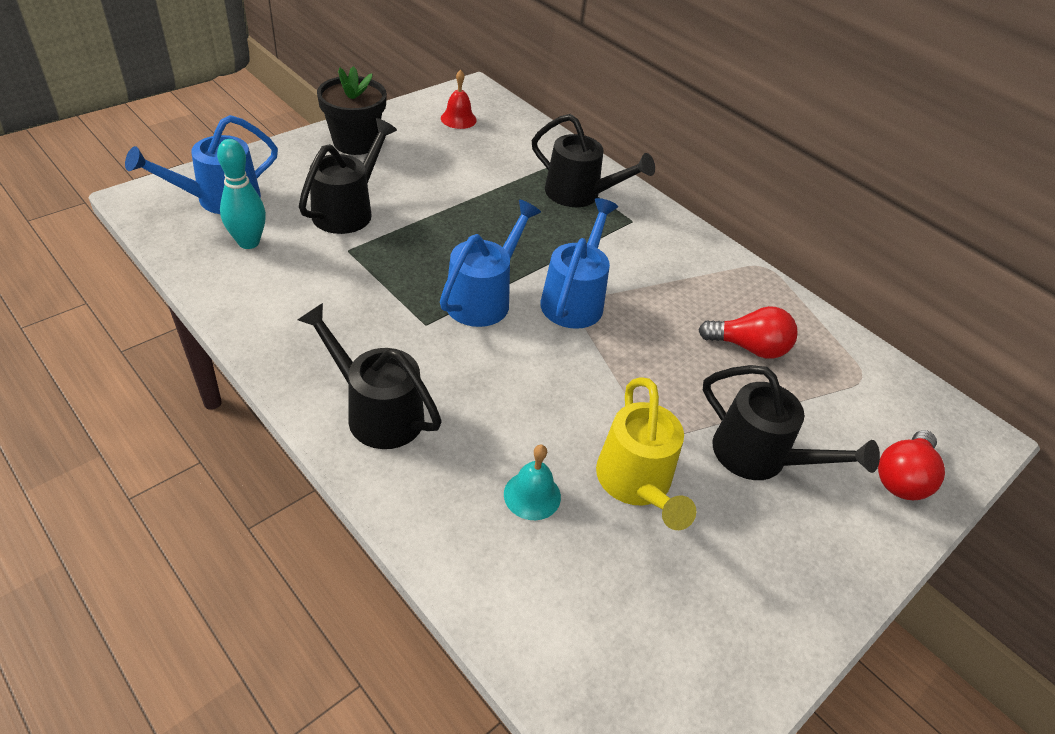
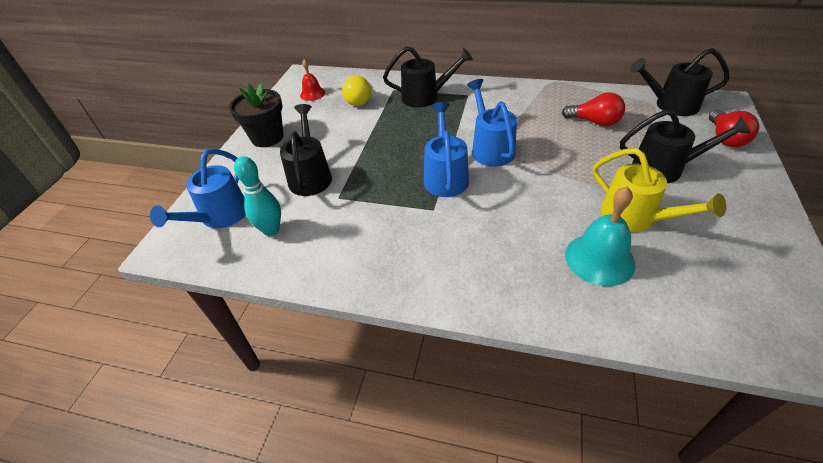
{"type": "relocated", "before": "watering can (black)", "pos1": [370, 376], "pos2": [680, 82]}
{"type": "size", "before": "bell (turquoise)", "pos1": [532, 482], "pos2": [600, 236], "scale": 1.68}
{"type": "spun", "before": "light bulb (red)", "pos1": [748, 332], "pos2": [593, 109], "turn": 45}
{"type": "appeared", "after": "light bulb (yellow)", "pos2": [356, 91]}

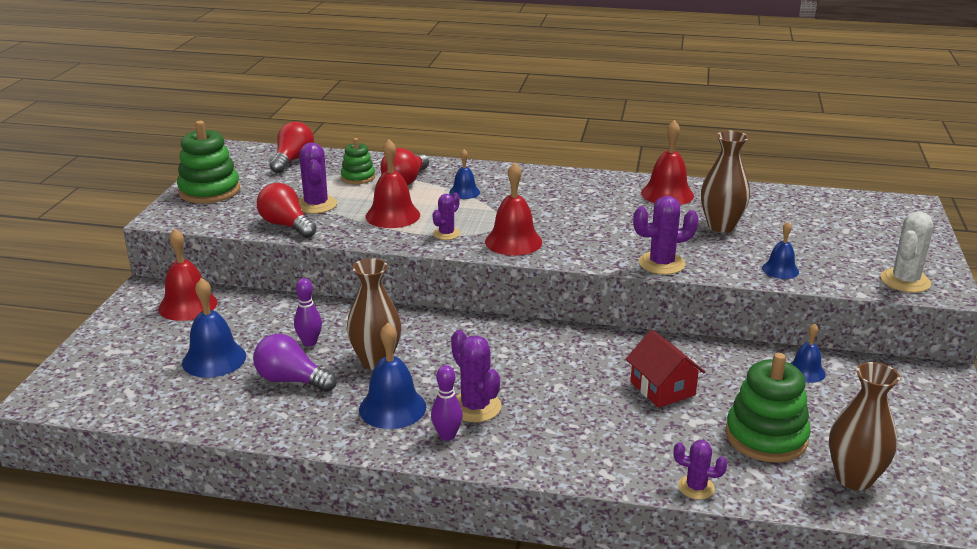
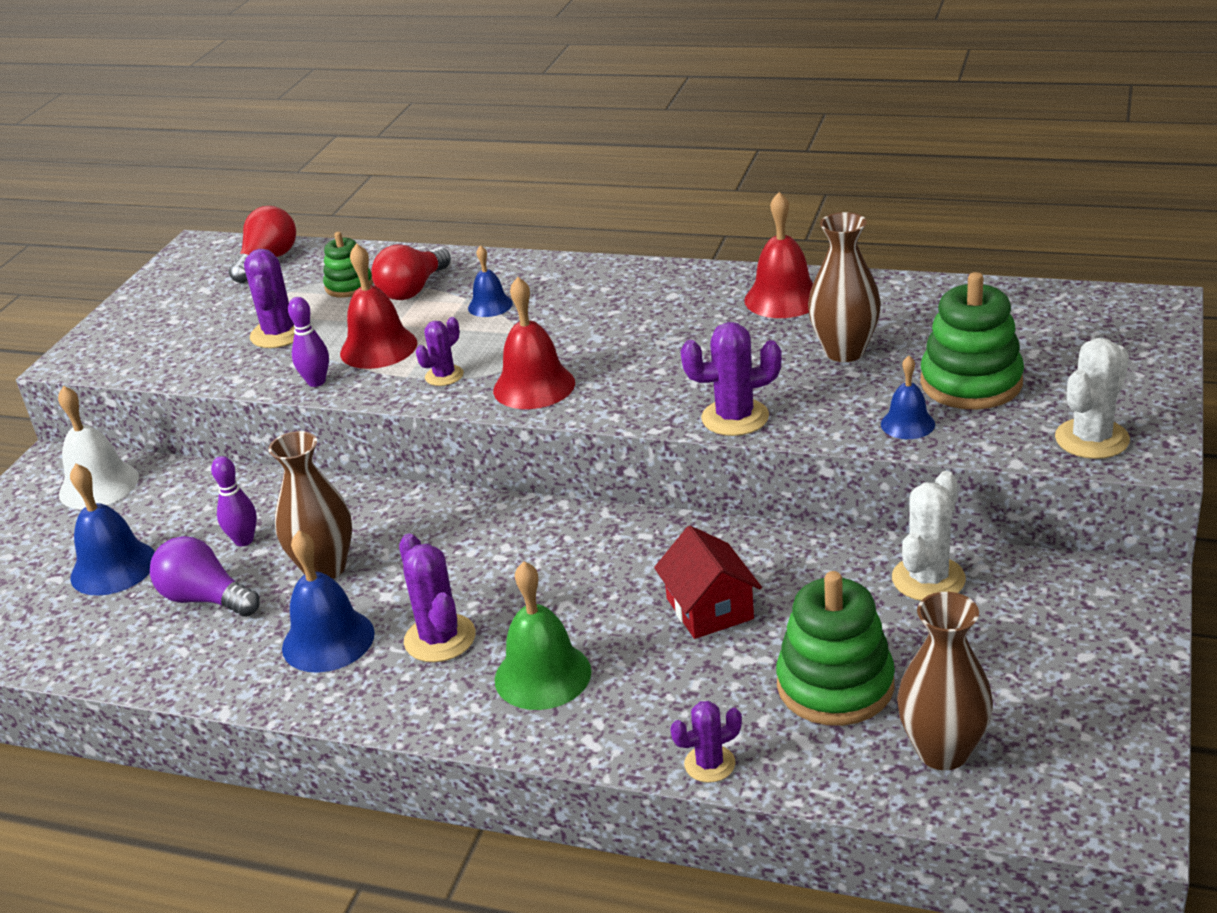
{"type": "colour", "before": "bell (red)", "after": "bell (white)", "pos1": [187, 275], "pos2": [98, 447]}
{"type": "relocated", "before": "stacking toy (green)", "pos1": [208, 162], "pos2": [972, 340]}
{"type": "missing", "before": "light bulb (red)", "pos1": [287, 210]}
{"type": "relocated", "before": "bowling pin (purple)", "pos1": [447, 403], "pos2": [308, 342]}
{"type": "spun", "before": "cactus (purple)", "pos1": [700, 470], "pos2": [706, 742], "turn": -45}
{"type": "exchanged", "before": "bell (blue)", "after": "cactus (white)", "pos1": [808, 353], "pos2": [929, 536]}
{"type": "appeared", "after": "bell (green)", "pos2": [543, 635]}

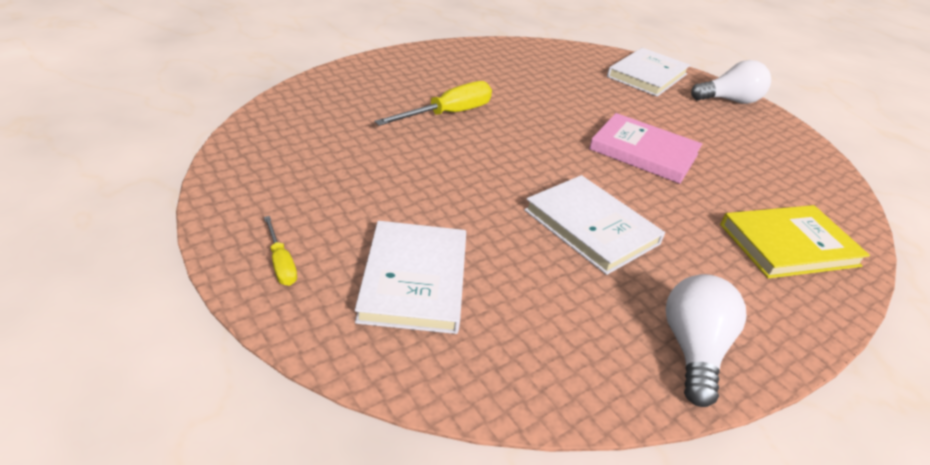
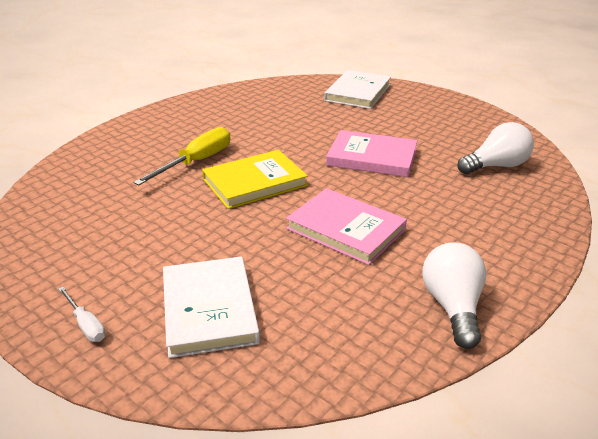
{"type": "colour", "before": "screwdriver (yellow)", "after": "screwdriver (white)", "pos1": [280, 251], "pos2": [81, 314]}
{"type": "colour", "before": "book (white)", "after": "book (pink)", "pos1": [594, 225], "pos2": [346, 226]}
{"type": "relocated", "before": "light bulb (white)", "pos1": [731, 82], "pos2": [496, 148]}
{"type": "relocated", "before": "book (yellow)", "pos1": [795, 242], "pos2": [255, 179]}

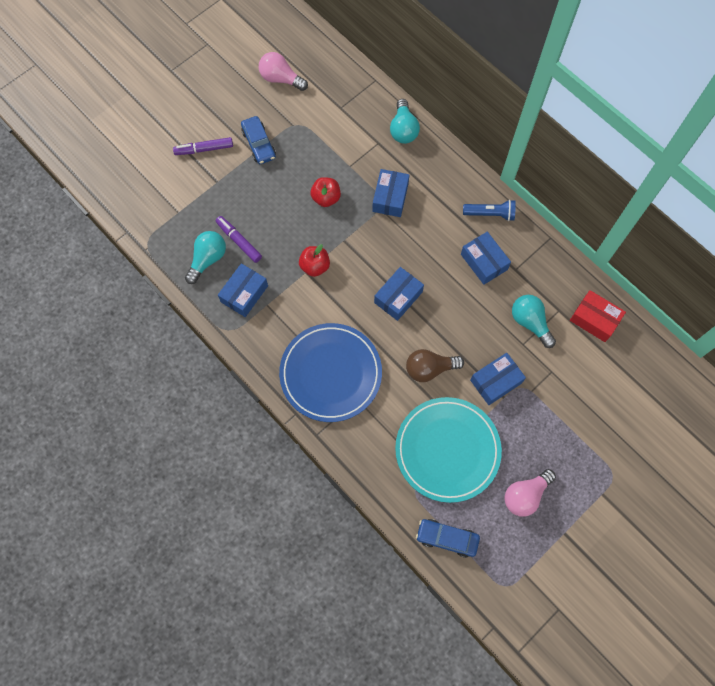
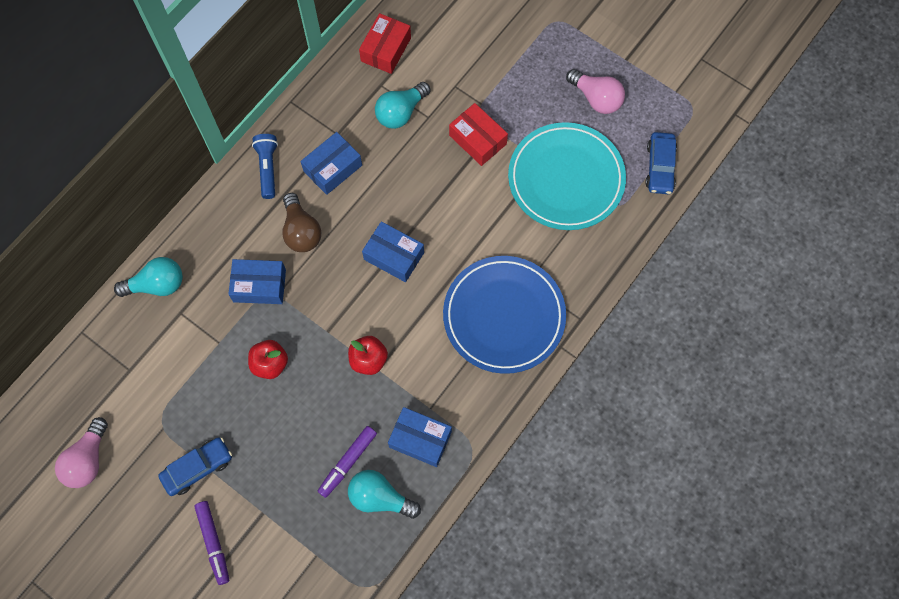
{"type": "relocated", "before": "light bulb (brown)", "pos1": [435, 365], "pos2": [301, 222]}
{"type": "colour", "before": "box (blue)", "after": "box (red)", "pos1": [498, 379], "pos2": [478, 134]}

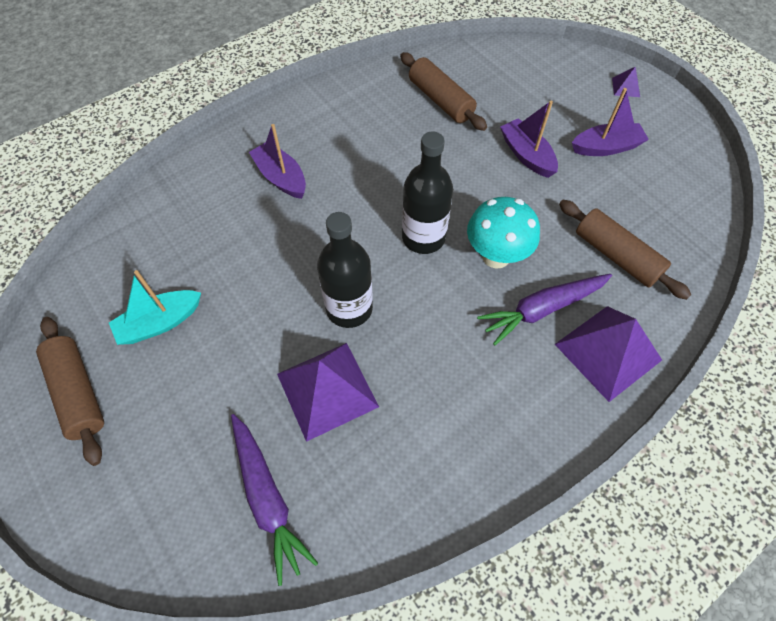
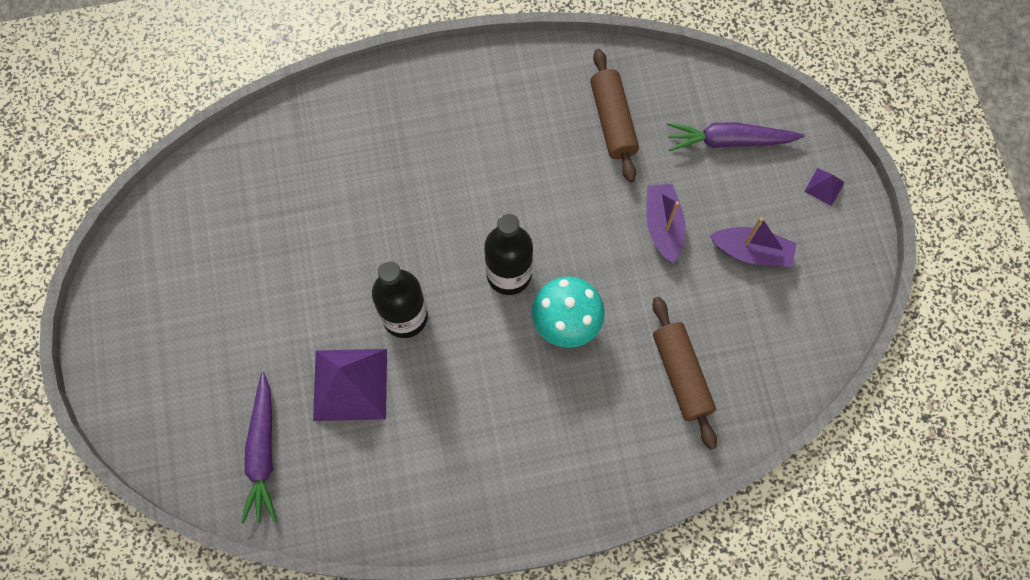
{"type": "missing", "before": "rolling pin (brown)", "pos1": [70, 391]}
{"type": "missing", "before": "boat (turquoise)", "pos1": [155, 307]}
{"type": "missing", "before": "boat (purple)", "pos1": [277, 161]}
{"type": "relocated", "before": "carrot (purple)", "pos1": [544, 309], "pos2": [736, 136]}
{"type": "missing", "before": "pyramid (purple)", "pos1": [608, 354]}

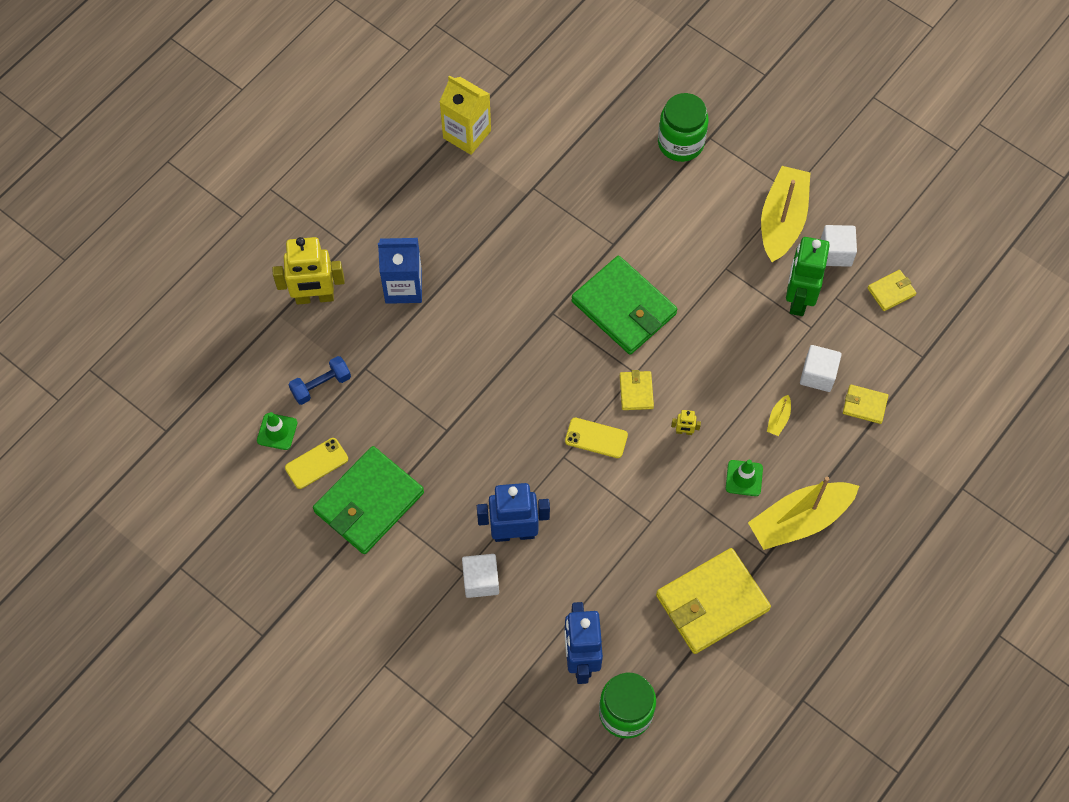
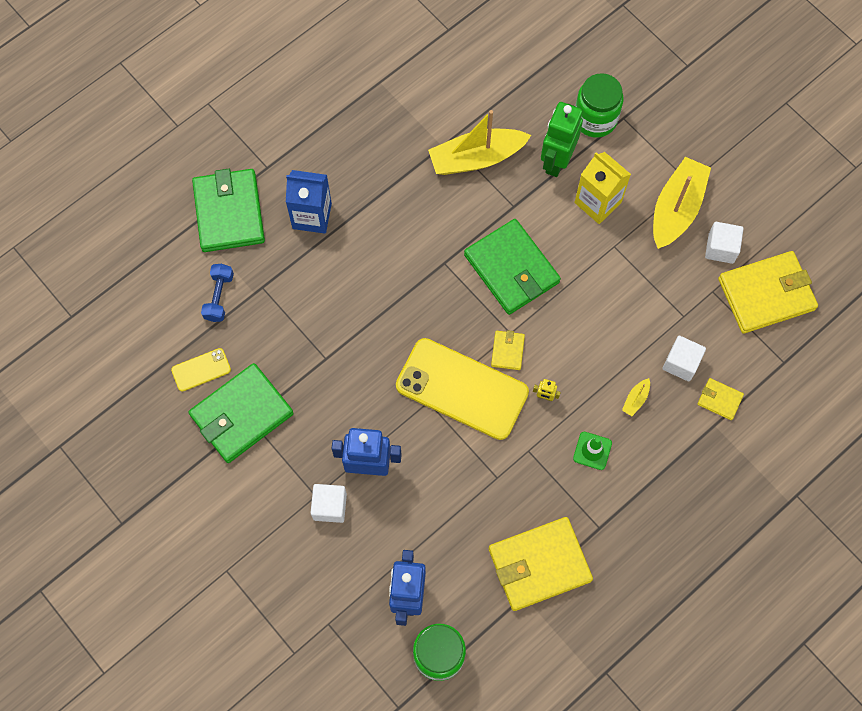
{"type": "missing", "before": "traffic cone (green)", "pos1": [277, 431]}
{"type": "exchanged", "before": "robot (yellow)", "after": "wallet (green)", "pos1": [308, 271], "pos2": [228, 210]}
{"type": "spun", "before": "dumbbell (blue)", "pos1": [319, 380], "pos2": [217, 293], "turn": -60}
{"type": "relocated", "before": "carton (yellow)", "pos1": [465, 115], "pos2": [602, 188]}
{"type": "size", "before": "phone (yellow)", "pos1": [596, 438], "pos2": [462, 389], "scale": 2.24}
{"type": "relocated", "before": "boat (yellow)", "pos1": [803, 513], "pos2": [479, 142]}
{"type": "relocated", "before": "robot (green)", "pos1": [808, 276], "pos2": [562, 139]}
{"type": "size", "before": "wallet (yellow)", "pos1": [891, 290], "pos2": [768, 292], "scale": 2.18}

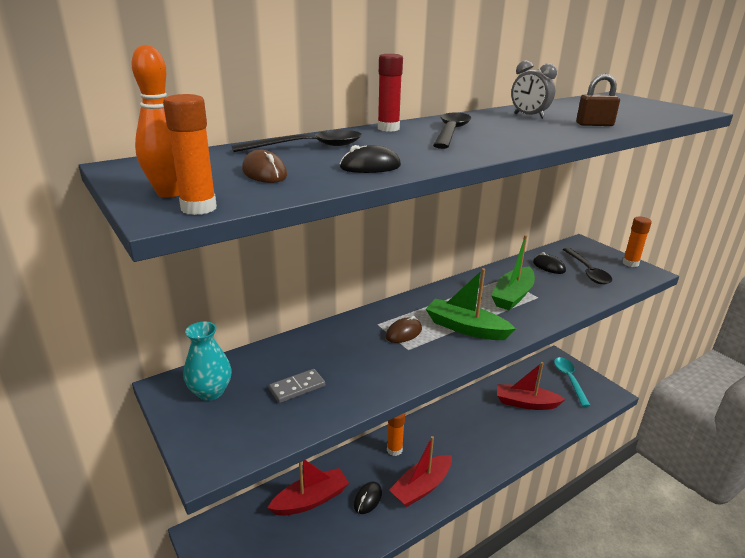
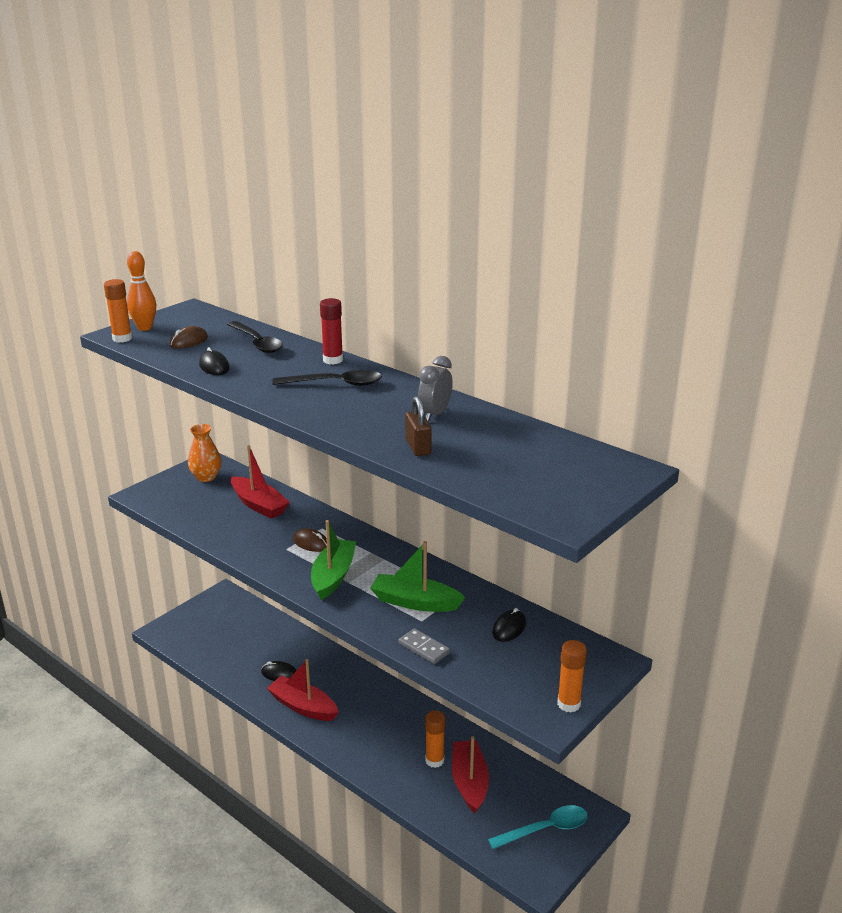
{"type": "colour", "before": "vase (turquoise)", "after": "vase (orange)", "pos1": [208, 361], "pos2": [205, 453]}
{"type": "relocated", "before": "boat (red)", "pos1": [308, 488], "pos2": [260, 482]}
{"type": "relocated", "before": "domino (grey)", "pos1": [297, 386], "pos2": [424, 646]}
{"type": "relocated", "before": "glue stick (orange)", "pos1": [396, 434], "pos2": [435, 739]}
{"type": "missing", "before": "spoon (black)", "pos1": [587, 266]}

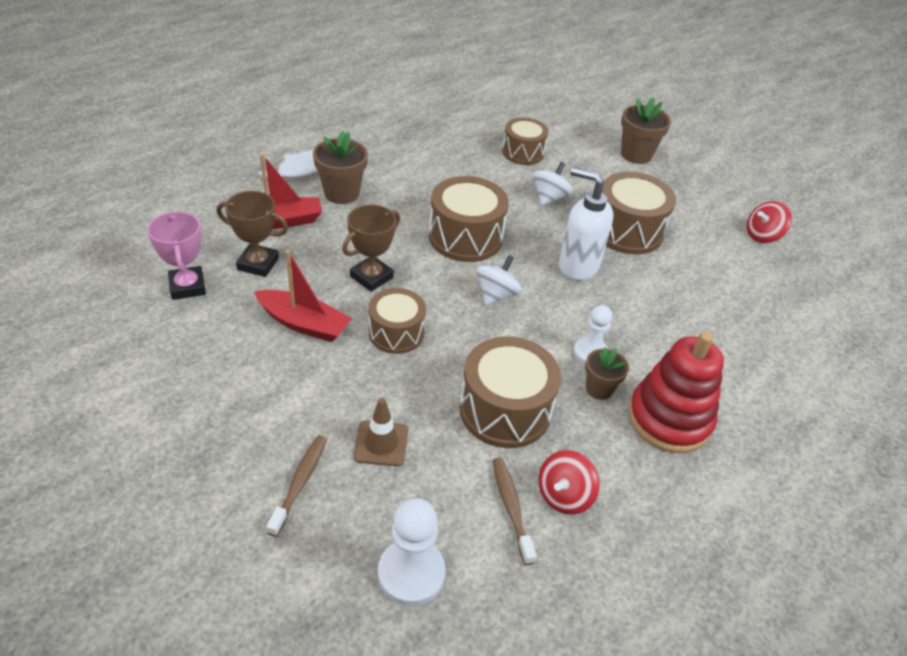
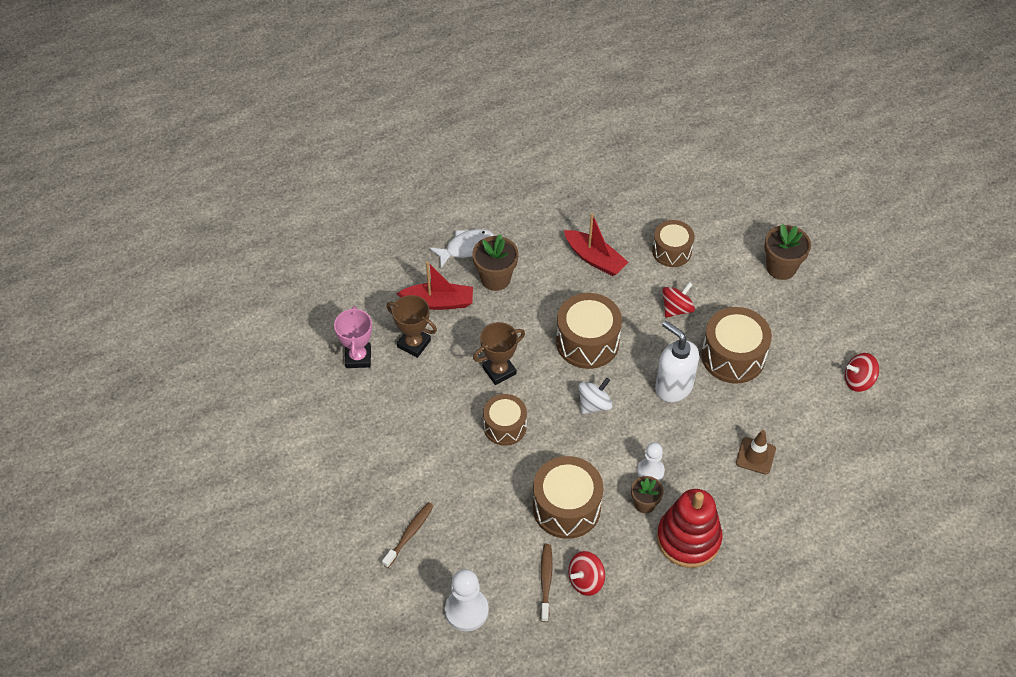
{"type": "relocated", "before": "boat (red)", "pos1": [303, 296], "pos2": [596, 244]}
{"type": "relocated", "before": "traffic cone (brown)", "pos1": [381, 432], "pos2": [756, 452]}
{"type": "colour", "before": "spinning top (white)", "after": "spinning top (red)", "pos1": [552, 184], "pos2": [678, 300]}

